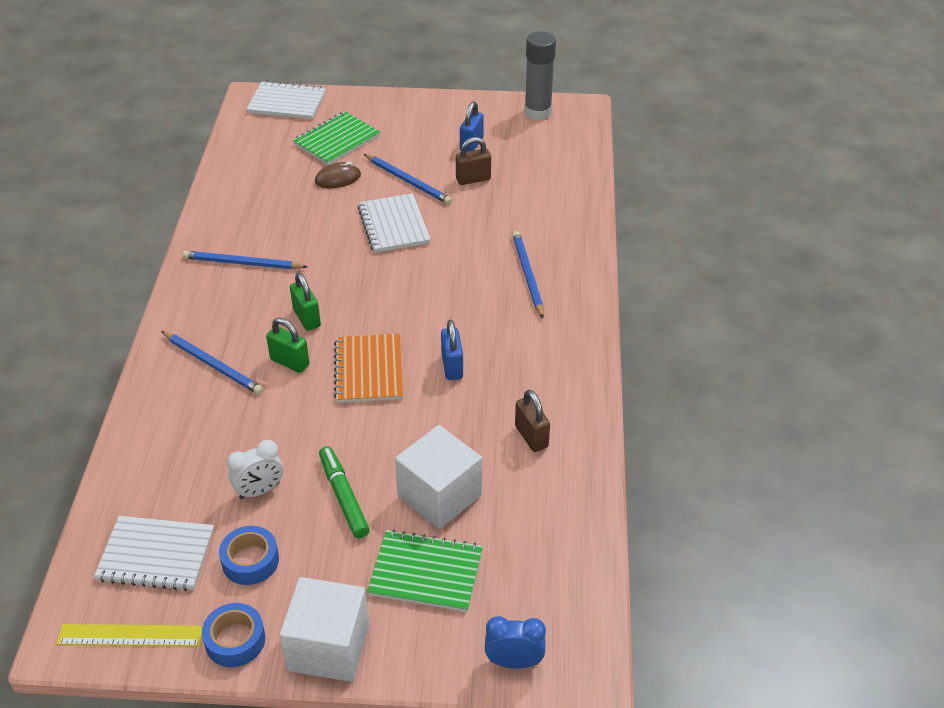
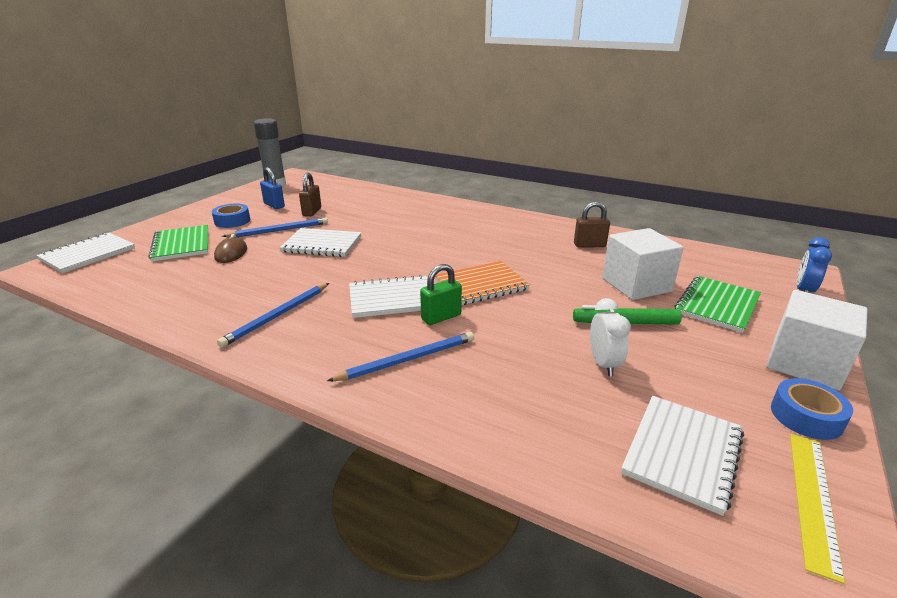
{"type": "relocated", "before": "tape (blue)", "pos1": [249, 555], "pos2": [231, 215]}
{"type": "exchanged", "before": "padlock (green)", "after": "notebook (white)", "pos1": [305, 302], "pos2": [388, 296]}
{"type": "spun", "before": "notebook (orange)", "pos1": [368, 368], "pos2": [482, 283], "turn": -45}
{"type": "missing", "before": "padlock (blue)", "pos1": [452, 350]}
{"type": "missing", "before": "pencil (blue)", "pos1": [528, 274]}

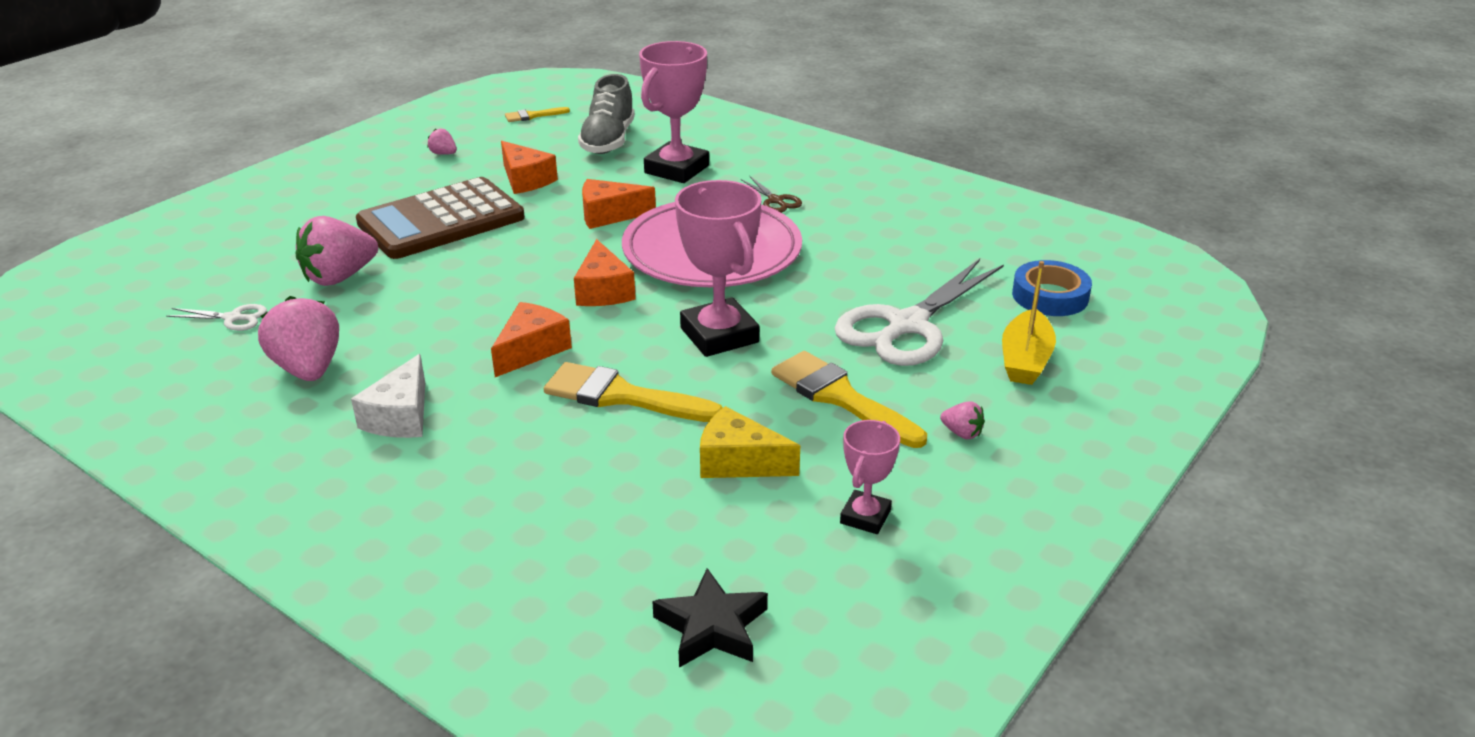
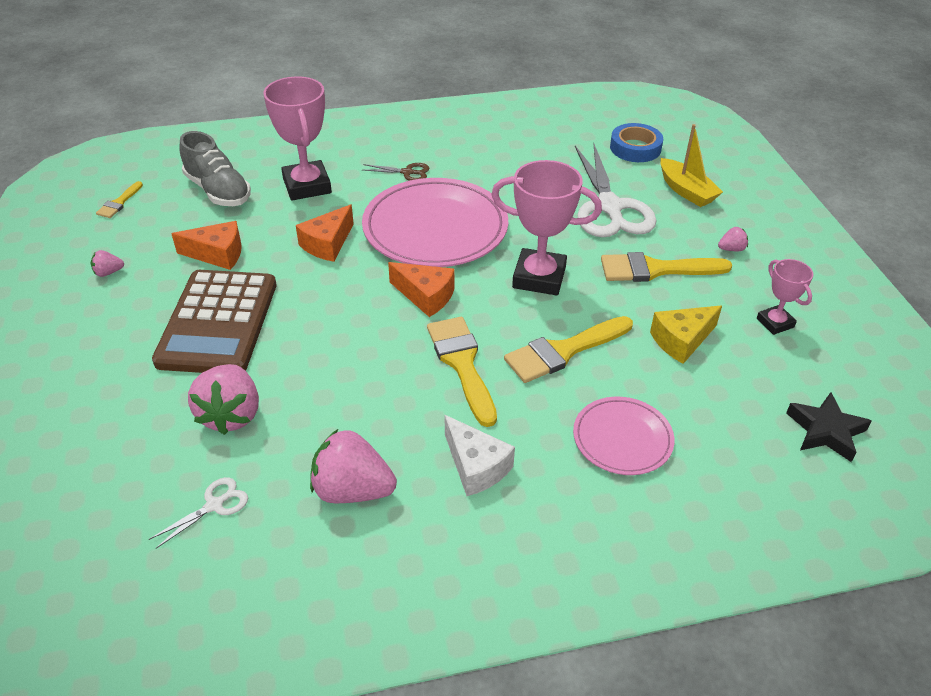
{"type": "exchanged", "before": "cheese (orange)", "after": "brush (yellow)", "pos1": [531, 339], "pos2": [462, 372]}
{"type": "appeared", "after": "plate (pink)", "pos2": [624, 436]}

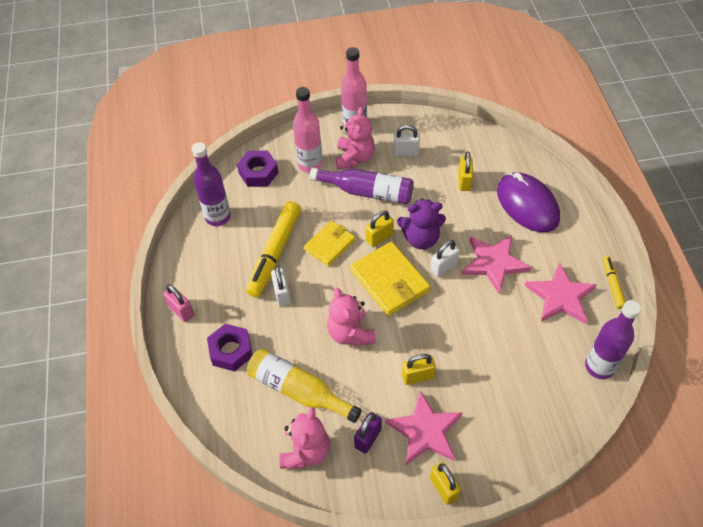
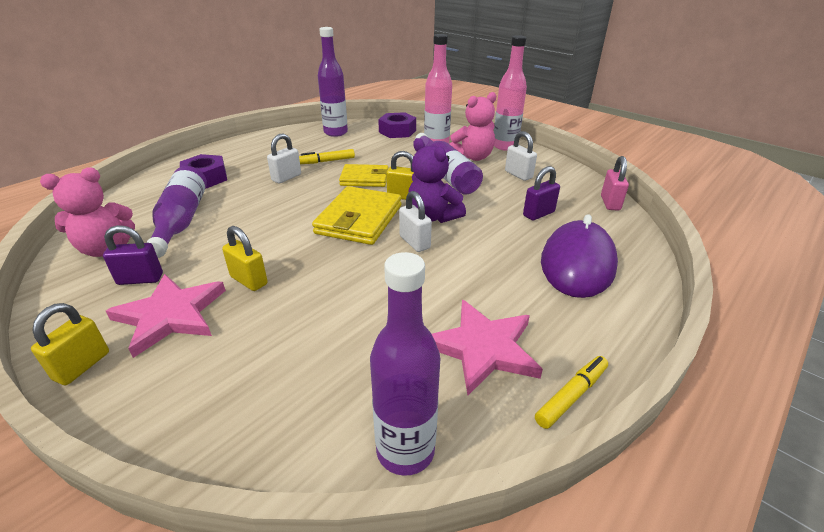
{"type": "relocated", "before": "padlock (pink)", "pos1": [178, 303], "pos2": [615, 183]}
{"type": "size", "before": "marker (yellow)", "pos1": [273, 249], "pos2": [327, 156], "scale": 0.51}
{"type": "colour", "before": "bottle (yellow)", "after": "bottle (purple)", "pos1": [304, 386], "pos2": [177, 212]}
{"type": "missing", "before": "teddy bear (pink)", "pos1": [351, 316]}
{"type": "spun", "before": "padlock (white)", "pos1": [445, 258], "pos2": [415, 221], "turn": 45}
{"type": "colour", "before": "padlock (yellow)", "after": "padlock (purple)", "pos1": [465, 171], "pos2": [541, 193]}
{"type": "missing", "before": "star (pink)", "pos1": [496, 264]}

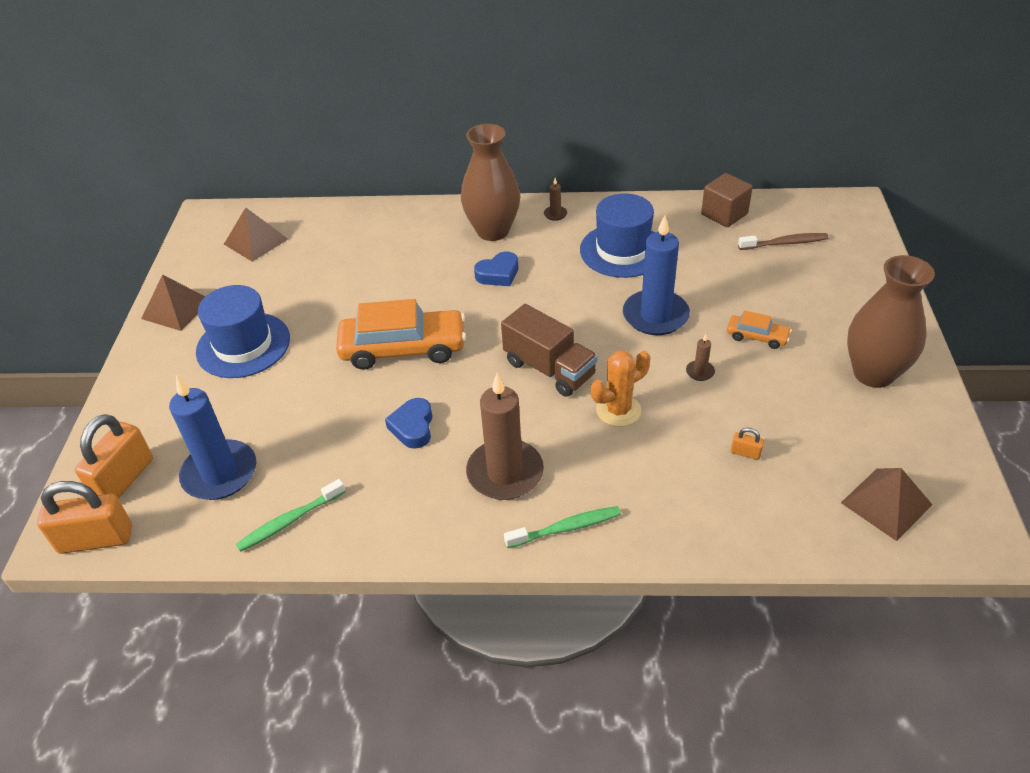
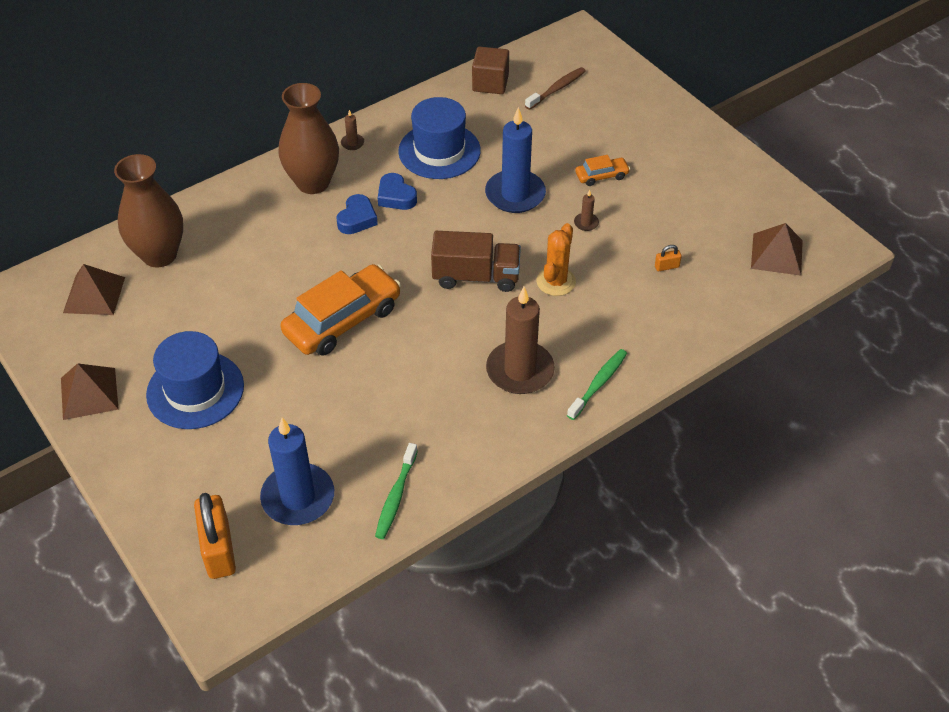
{"type": "missing", "before": "padlock (orange)", "pos1": [84, 517]}
{"type": "relocated", "before": "heart (blue)", "pos1": [408, 423], "pos2": [397, 191]}
{"type": "relocated", "before": "vase (brown)", "pos1": [891, 321], "pos2": [148, 211]}

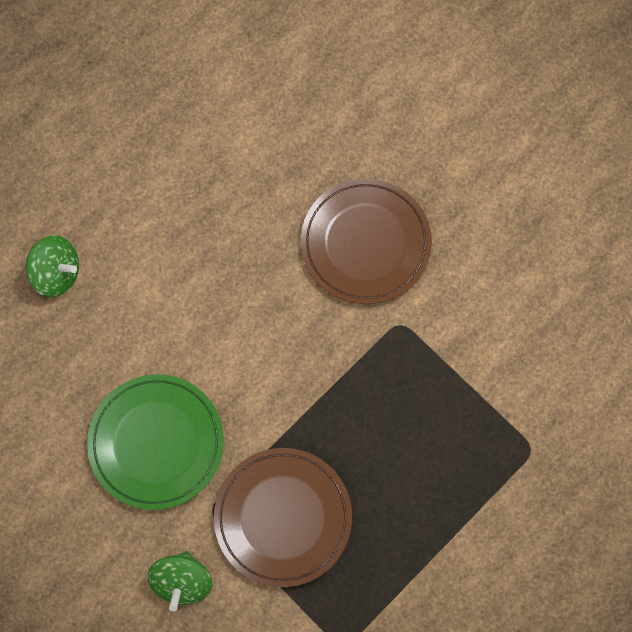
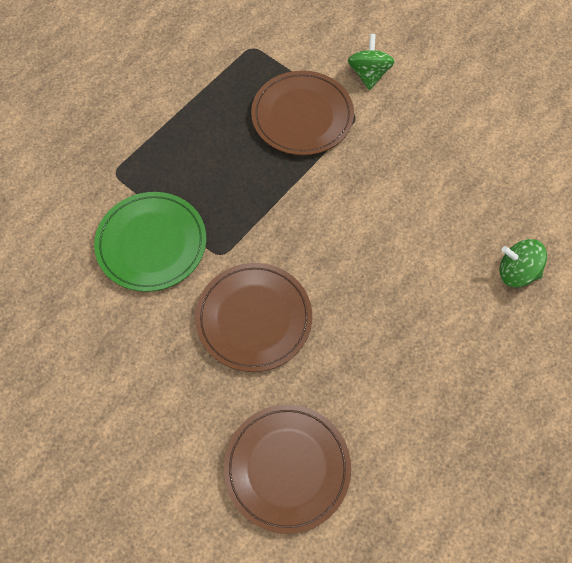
{"type": "relocated", "before": "plate (green)", "pos1": [155, 442], "pos2": [150, 242]}
{"type": "appeared", "after": "plate (brown)", "pos2": [287, 469]}

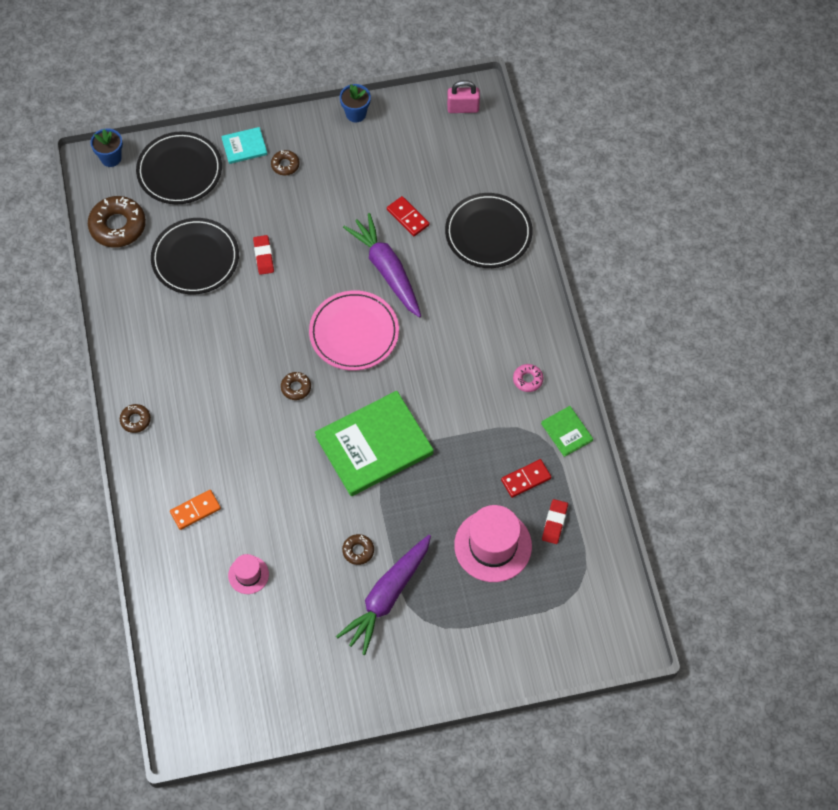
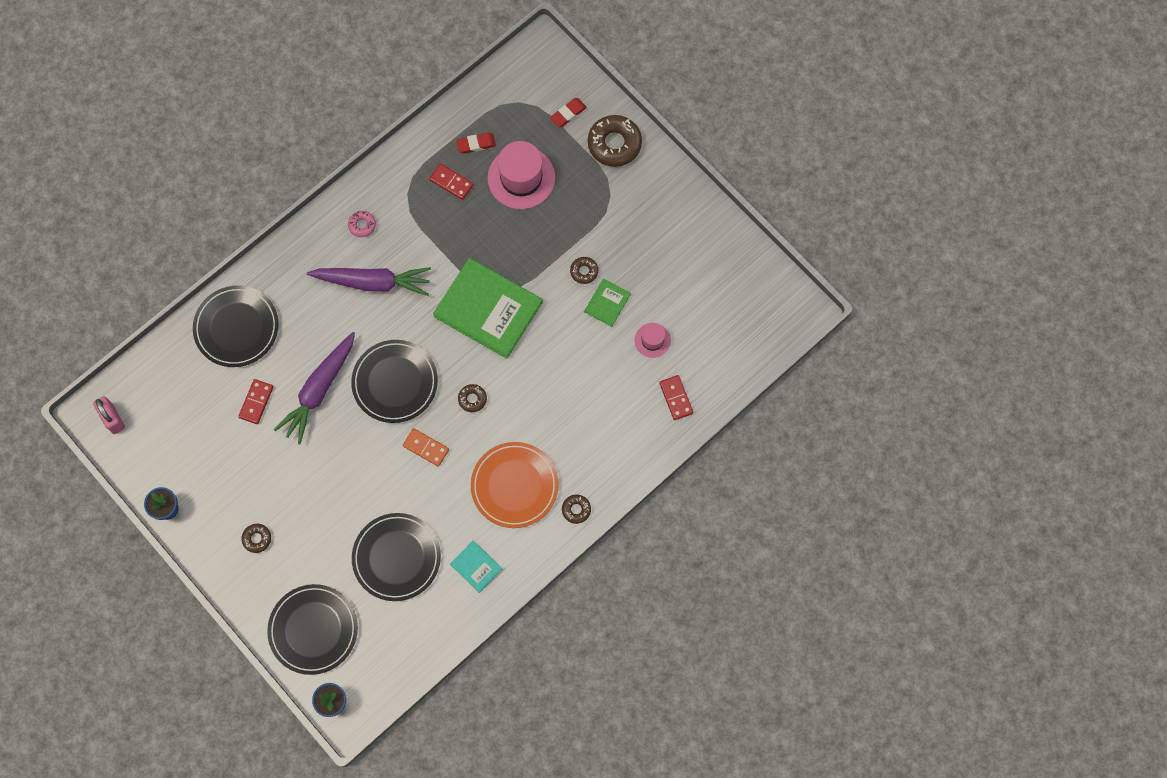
{"type": "relocated", "before": "donut (brown)", "pos1": [117, 222], "pos2": [615, 141]}
{"type": "relocated", "before": "domino (orange)", "pos1": [195, 510], "pos2": [426, 447]}
{"type": "relocated", "before": "book (turquoise)", "pos1": [244, 145], "pos2": [476, 567]}
{"type": "relocated", "before": "eraser (red)", "pos1": [263, 255], "pos2": [568, 112]}
{"type": "colour", "before": "plate (pink)", "after": "plate (black)", "pos1": [354, 331], "pos2": [394, 381]}
{"type": "relocated", "before": "carrot (purple)", "pos1": [383, 595], "pos2": [369, 281]}
{"type": "relocated", "before": "book (green)", "pos1": [567, 431], "pos2": [607, 303]}
{"type": "appeared", "after": "plate (orange)", "pos2": [515, 485]}
{"type": "appeared", "after": "domino (red)", "pos2": [676, 397]}

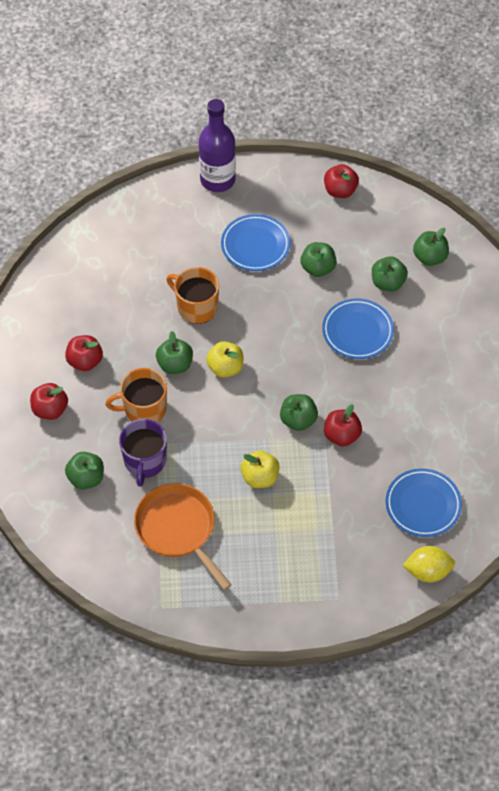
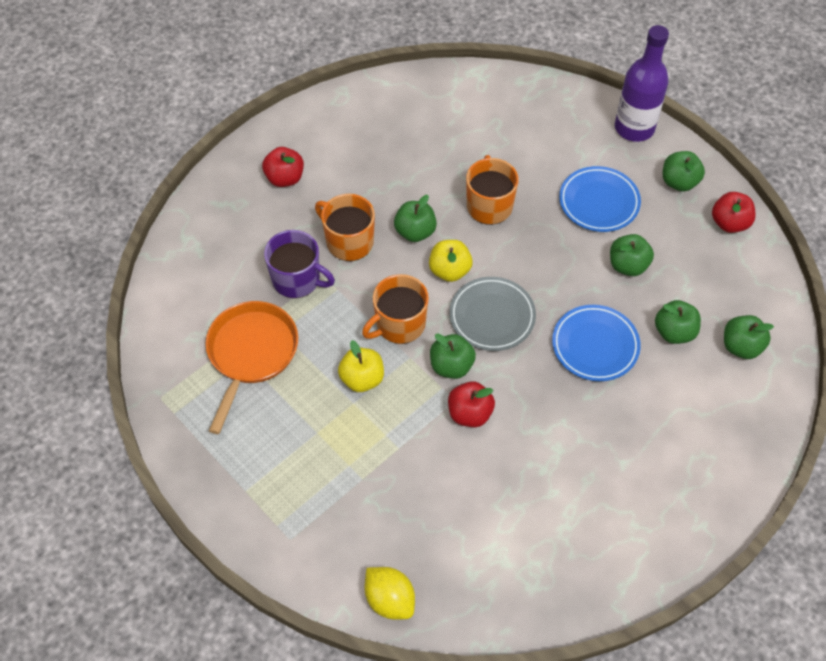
{"type": "missing", "before": "apple (red)", "pos1": [84, 353]}
{"type": "relocated", "before": "apple (green)", "pos1": [84, 471], "pos2": [684, 171]}
{"type": "spun", "before": "mug (purple)", "pos1": [143, 453], "pos2": [299, 264], "turn": -120}
{"type": "missing", "before": "plate (blue)", "pos1": [424, 502]}
{"type": "appeared", "after": "mug (orange)", "pos2": [395, 309]}
{"type": "appeared", "after": "plate (grey)", "pos2": [492, 314]}

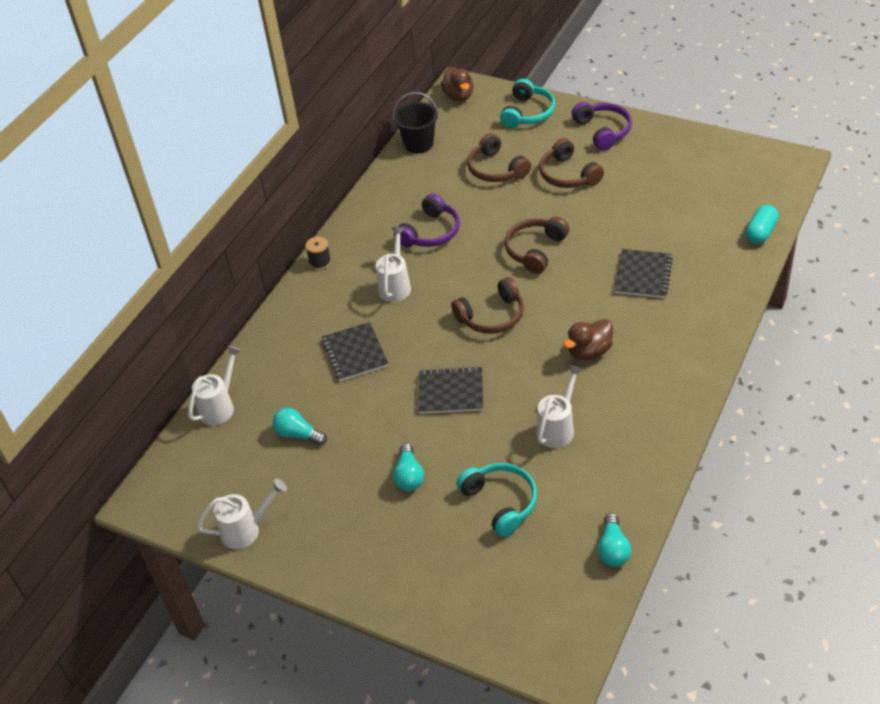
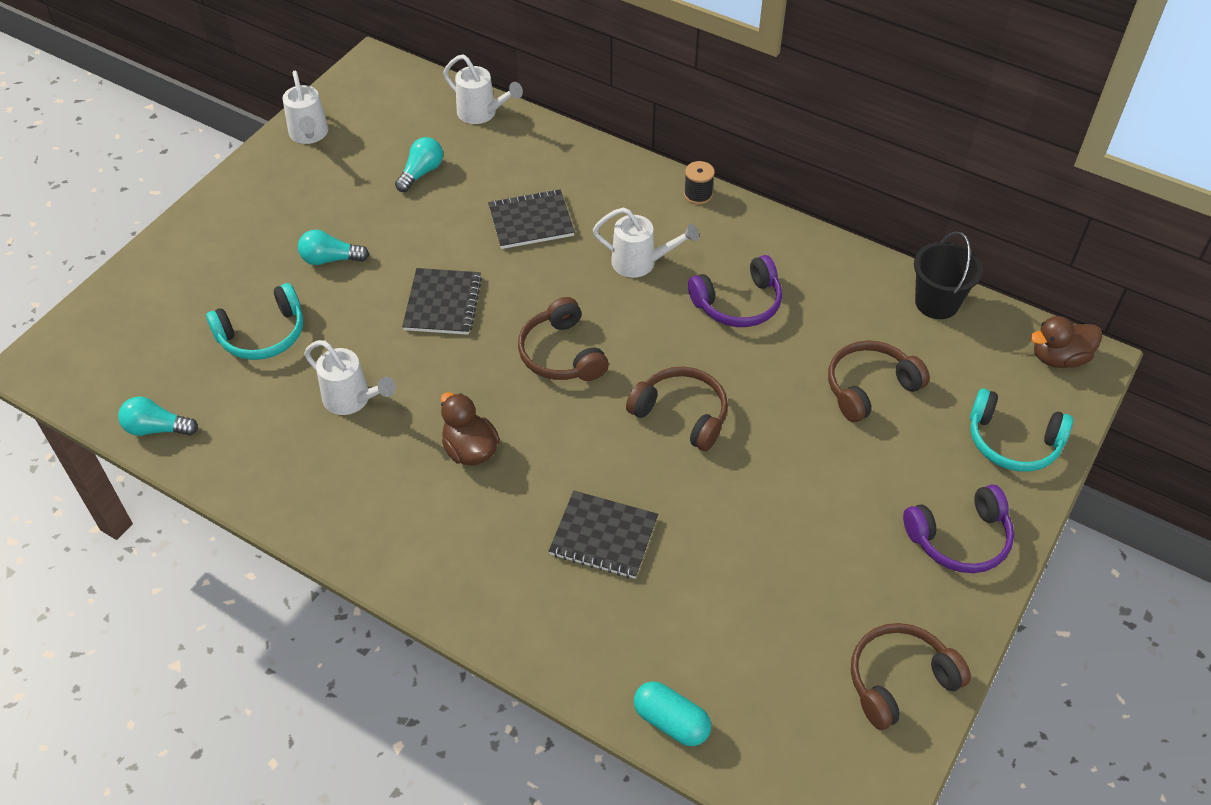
{"type": "spun", "before": "headphones (purple)", "pos1": [427, 220], "pos2": [735, 291], "turn": -60}
{"type": "relocated", "before": "headphones (brown)", "pos1": [571, 163], "pos2": [911, 676]}

